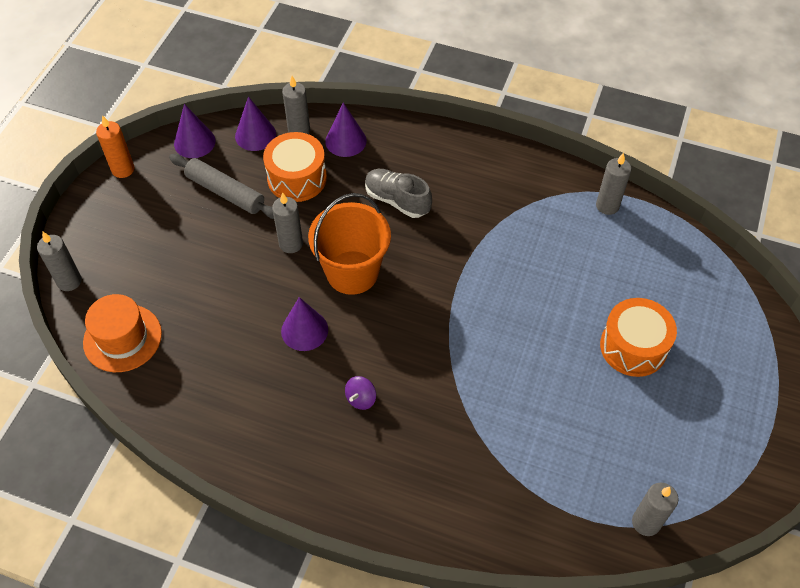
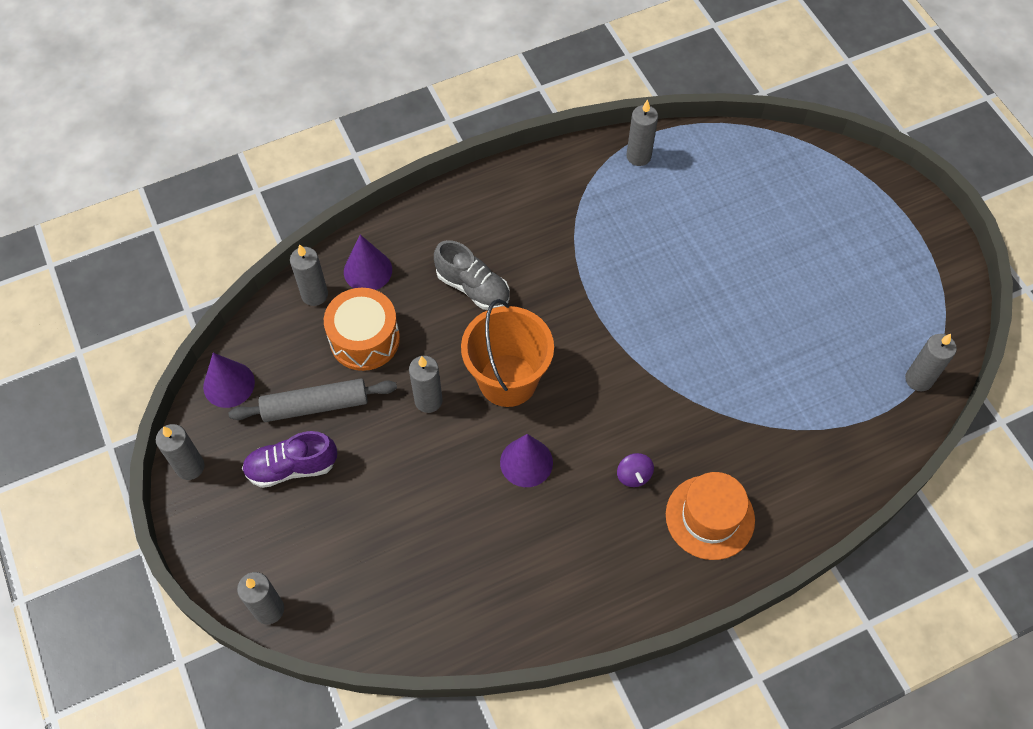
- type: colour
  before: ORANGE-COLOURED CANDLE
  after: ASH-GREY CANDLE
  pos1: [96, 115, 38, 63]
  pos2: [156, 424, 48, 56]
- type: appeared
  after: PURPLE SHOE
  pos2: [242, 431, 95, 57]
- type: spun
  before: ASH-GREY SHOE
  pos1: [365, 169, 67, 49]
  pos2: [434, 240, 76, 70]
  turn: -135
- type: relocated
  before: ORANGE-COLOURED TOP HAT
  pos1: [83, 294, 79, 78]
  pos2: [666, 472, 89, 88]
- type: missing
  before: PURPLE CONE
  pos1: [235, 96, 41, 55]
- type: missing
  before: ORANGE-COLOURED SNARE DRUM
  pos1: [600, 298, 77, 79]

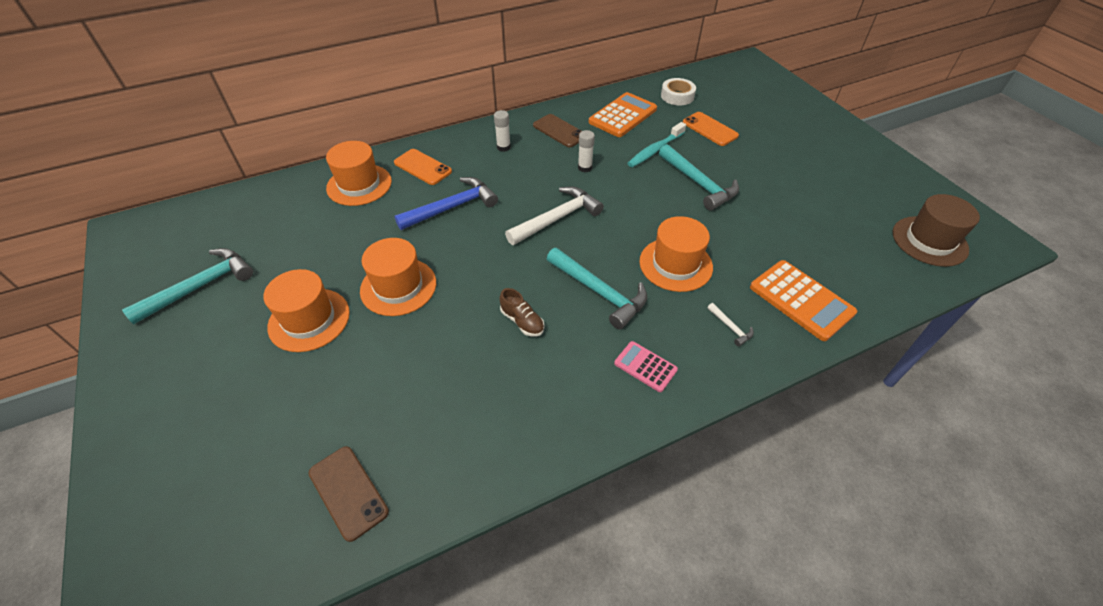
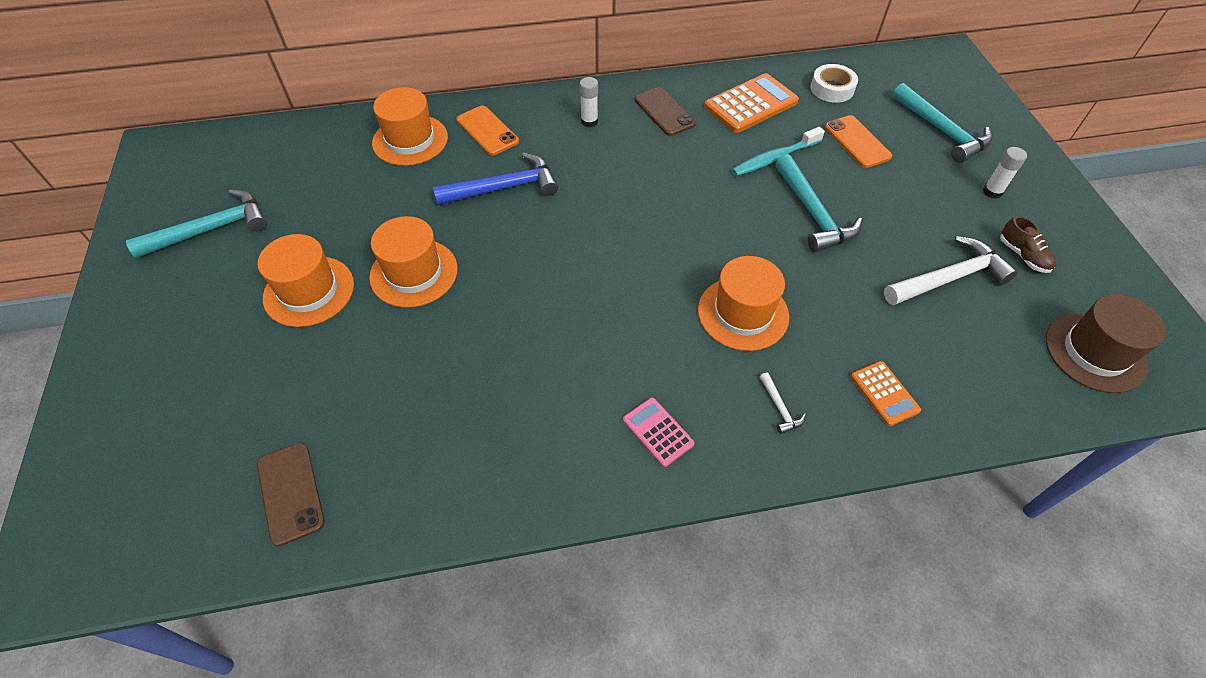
- type: size
  before: ORANGE-COLOURED POCKET CALCULATOR
  pos1: [750, 260, 107, 81]
  pos2: [851, 361, 70, 65]
  scale: 0.56
- type: relocated
  before: PURE WHITE CARPENTER'S HAMMER
  pos1: [505, 186, 99, 59]
  pos2: [884, 236, 134, 69]
- type: relocated
  before: TURQUOISE CARPENTER'S HAMMER
  pos1: [547, 248, 100, 81]
  pos2: [892, 83, 100, 80]
- type: relocated
  before: PURE WHITE GLUE STICK
  pos1: [578, 130, 17, 43]
  pos2: [983, 147, 44, 52]
- type: relocated
  before: DARK BROWN SHOE
  pos1: [499, 288, 45, 49]
  pos2: [1000, 216, 56, 57]

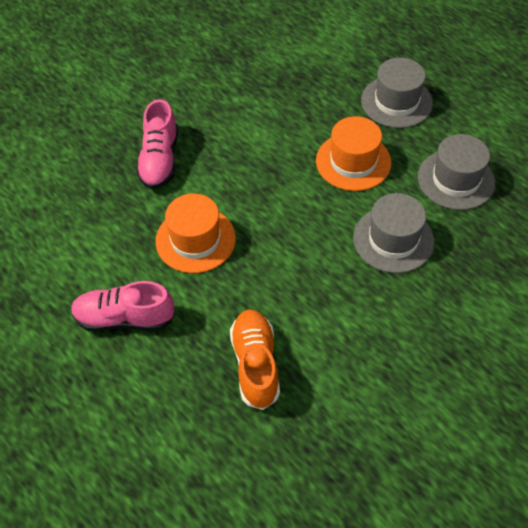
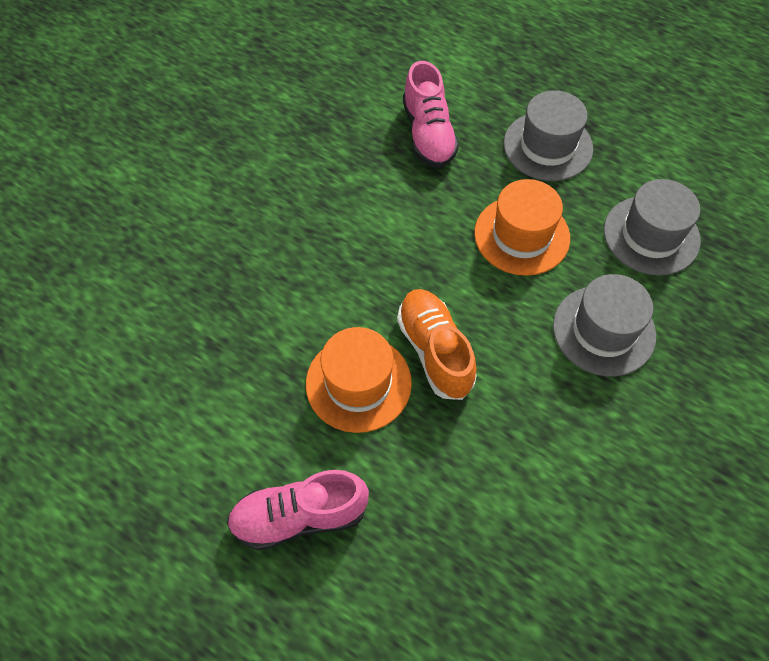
- type: relocated
  before: ORANGE-COLOURED SHOE
  pos1: [230, 309, 50, 101]
  pos2: [397, 289, 80, 111]
- type: relocated
  before: ROSE-PINK SHOE
  pos1: [136, 99, 42, 90]
  pos2: [403, 61, 56, 107]

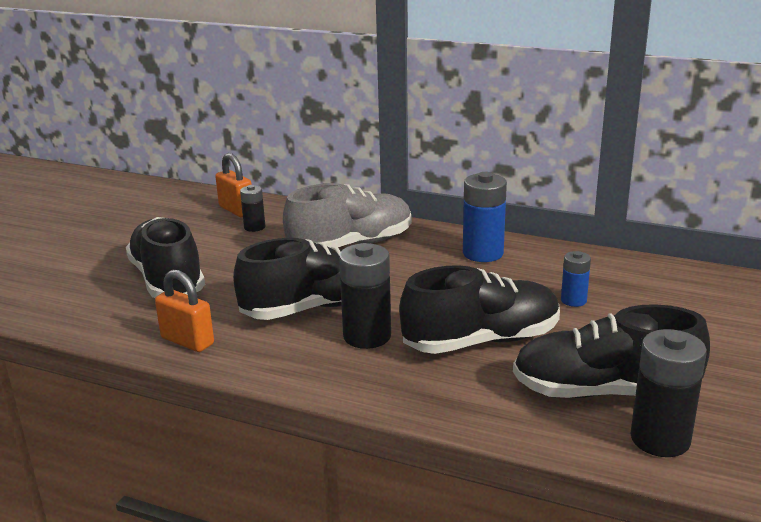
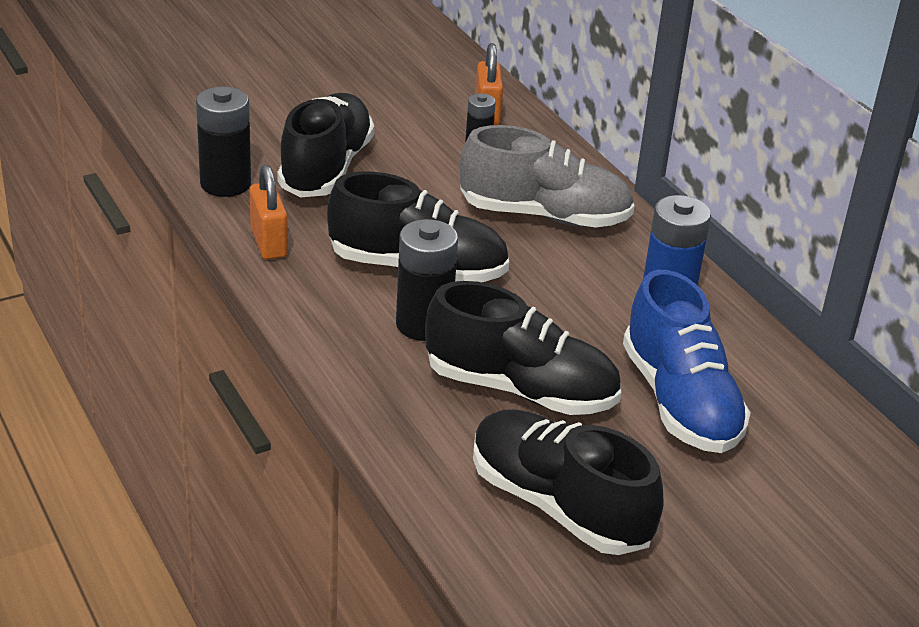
- type: relocated
  before: EBONY BATTERY
  pos1: [630, 329, 77, 128]
  pos2: [196, 86, 55, 111]
- type: exchanged
  before: ROYAL BLUE BATTERY
  after: ROYAL BLUE SHOE
  pos1: [561, 251, 30, 56]
  pos2: [623, 270, 128, 183]

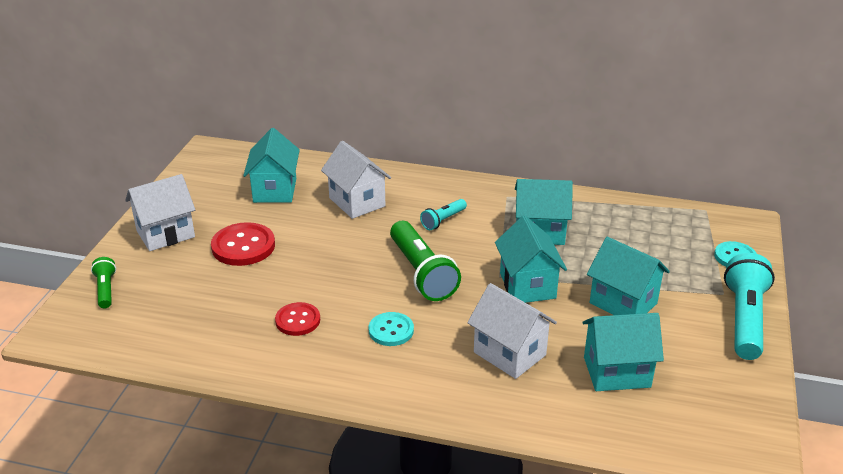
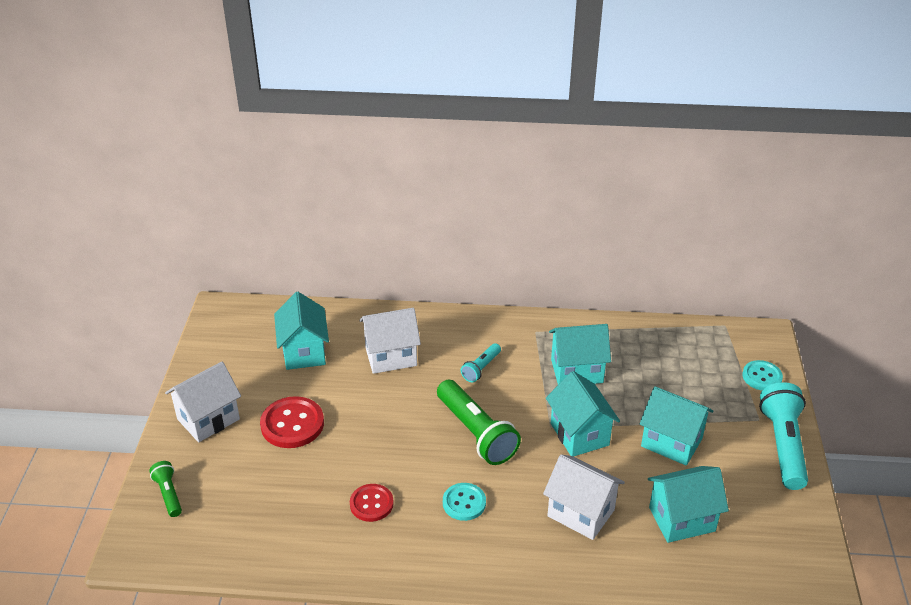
- type: spun
  before: PURE WHITE HOUSE
  pos1: [321, 141, 70, 78]
  pos2: [360, 308, 61, 66]
  turn: -60

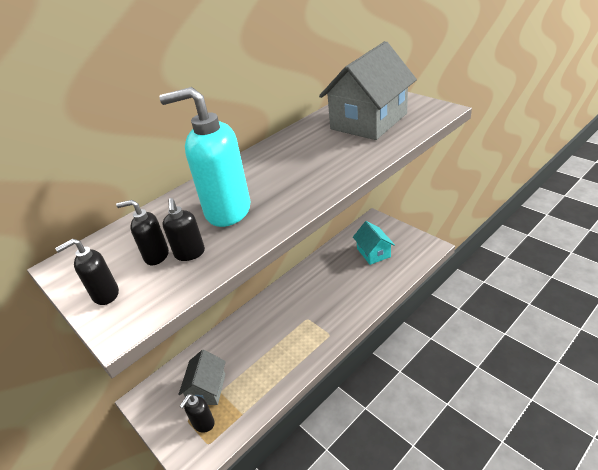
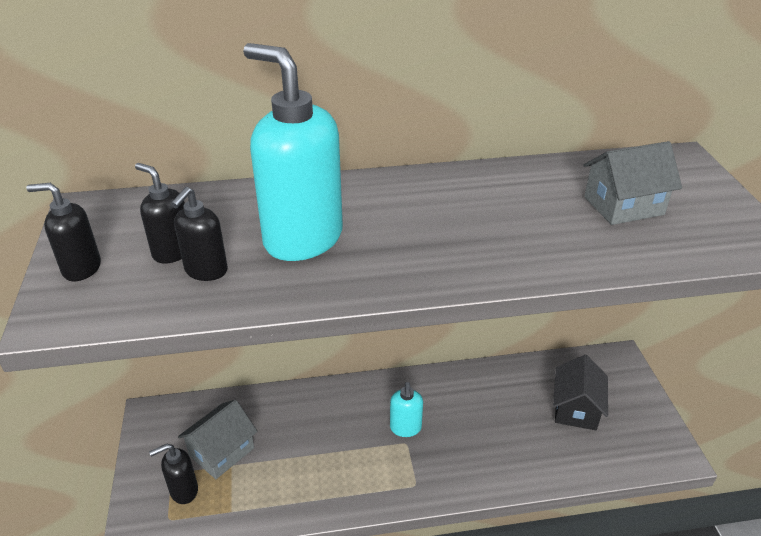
- type: appeared
  after: TURQUOISE PUMP BOTTLE
  pos2: [390, 382, 33, 55]
- type: colour
  before: TURQUOISE HOUSE
  after: EBONY HOUSE
  pos1: [353, 221, 42, 44]
  pos2: [553, 355, 55, 75]
- type: size
  before: ASH-GREY HOUSE
  pos1: [319, 41, 98, 99]
  pos2: [584, 141, 98, 84]
  scale: 0.56

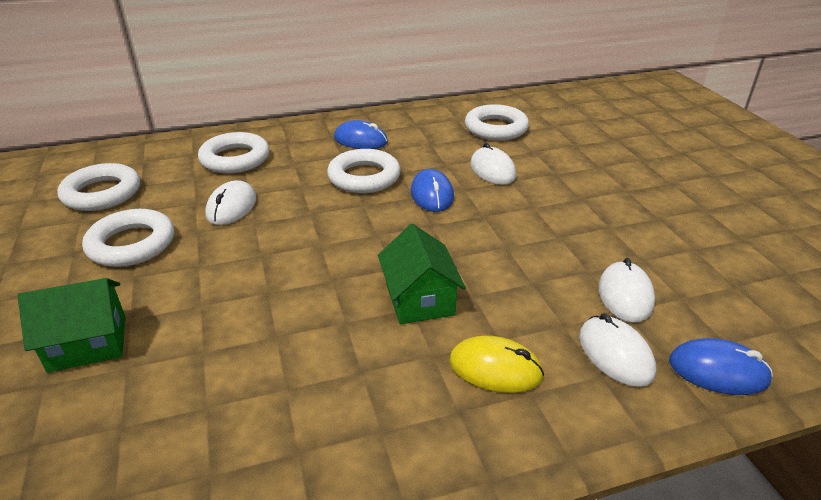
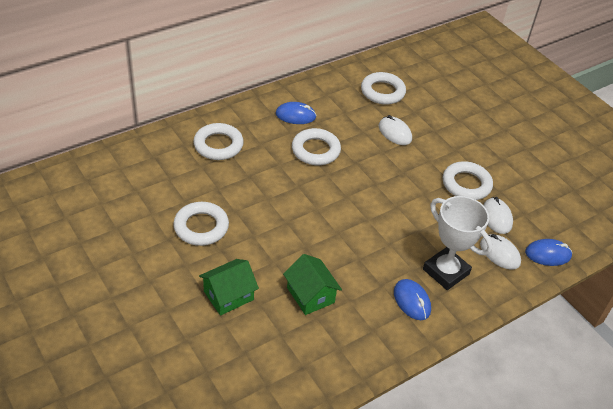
- type: relocated
  before: GREEN HOUSE
  pos1: [378, 224, 88, 100]
  pos2: [283, 254, 59, 61]
- type: relocated
  before: ROYAL BLUE PC MOUSE
  pos1: [411, 169, 43, 43]
  pos2: [394, 279, 37, 41]
- type: exchanged
  before: YELLOW PC MOUSE
  after: PURE WHITE PRIZE CUP
  pos1: [450, 336, 94, 57]
  pos2: [423, 196, 70, 94]
- type: relocated
  before: PURE WHITE RING
  pos1: [57, 163, 83, 48]
  pos2: [443, 161, 50, 39]
- type: missing
  before: PURE WHITE PC MOUSE
  pos1: [205, 180, 51, 45]

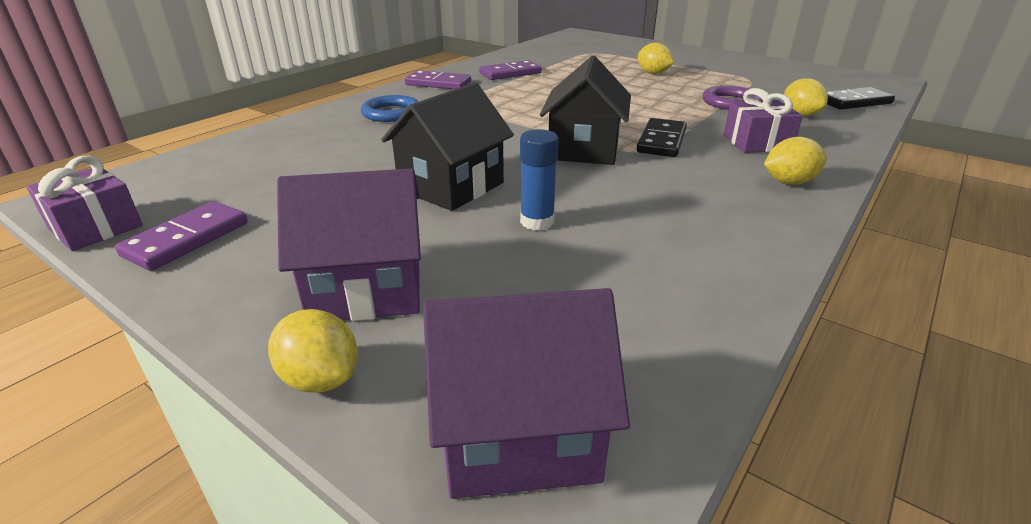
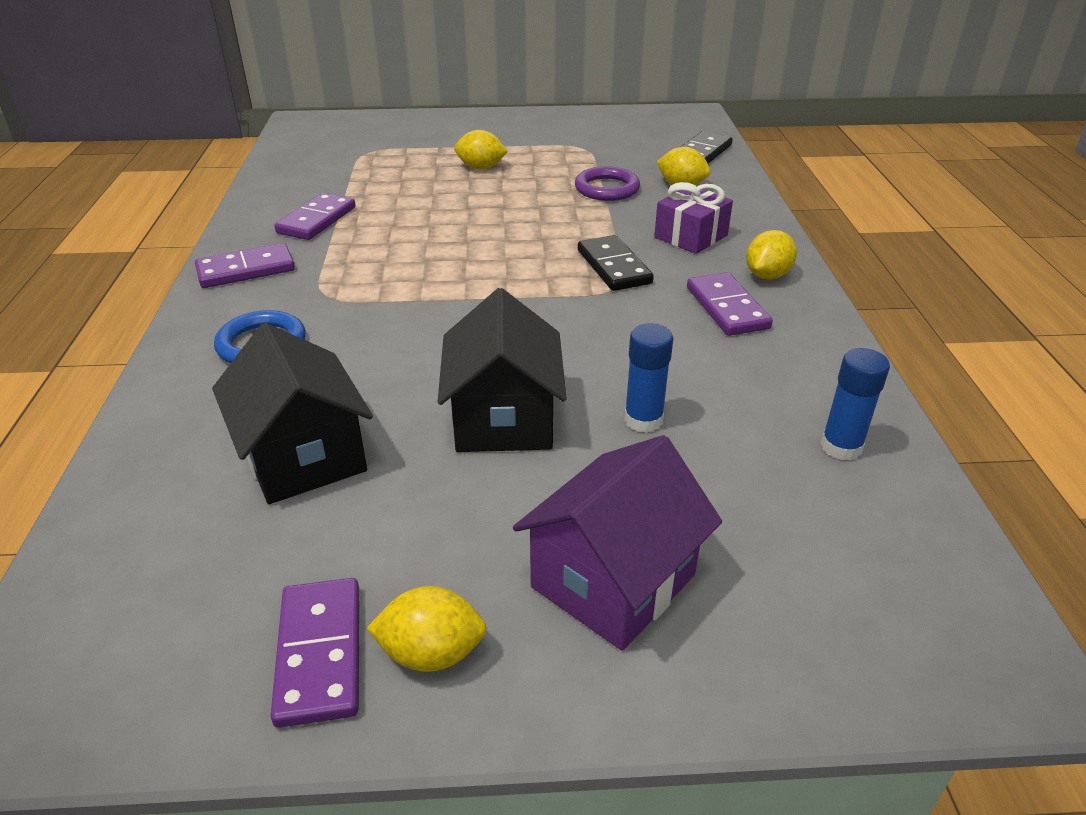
- type: relocated
  before: EBONY HOUSE
  pos1: [540, 56, 91, 109]
  pos2: [212, 323, 161, 181]
- type: relocated
  before: YELLOW TOY LEMON
  pos1: [268, 309, 90, 84]
  pos2: [367, 586, 120, 86]
- type: appeared
  after: PURPLE DOMINO TILE
  pos2: [687, 272, 86, 64]
- type: appeared
  after: ROYAL BLUE GLUE STICK
  pos2: [821, 348, 69, 113]
- type: missing
  before: PURPLE PRESENT
  pos1: [27, 155, 116, 96]
- type: missing
  before: PURPLE HOUSE
  pos1: [423, 288, 207, 211]

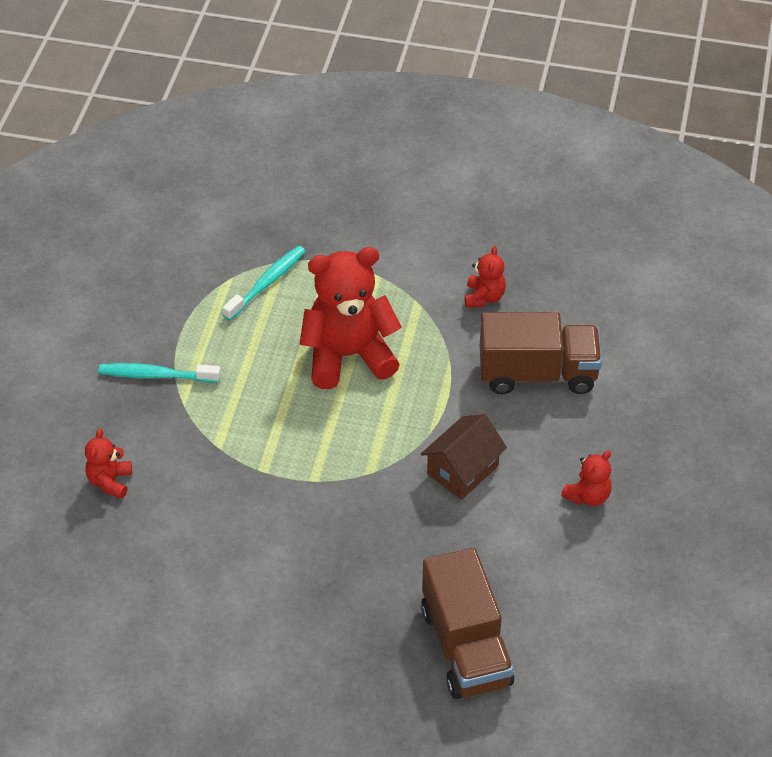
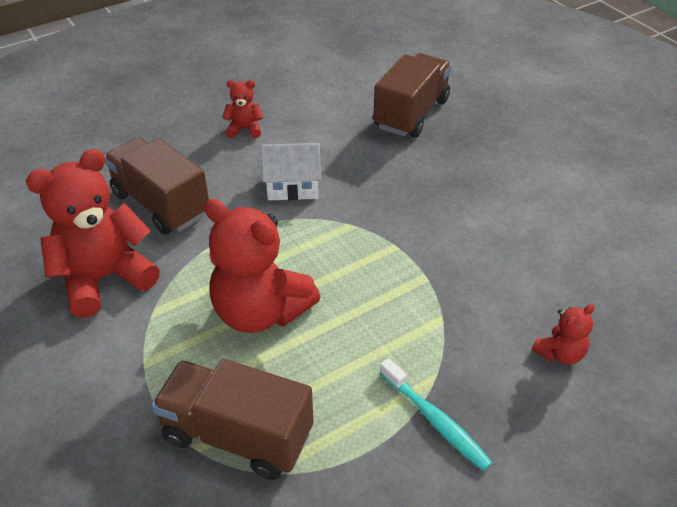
- type: size
  before: RED STUFFED BEAR
  pos1: [465, 246, 41, 62]
  pos2: [26, 149, 134, 169]
  scale: 2.14
- type: exchanged
  before: TURQUOISE TOOTH BRUSH
  after: DARK BROWN TRUCK
  pos1: [222, 246, 83, 75]
  pos2: [151, 359, 162, 121]
- type: colour
  before: DARK BROWN HOUSE
  after: PURE WHITE HOUSE
  pos1: [421, 414, 86, 86]
  pos2: [261, 143, 60, 57]

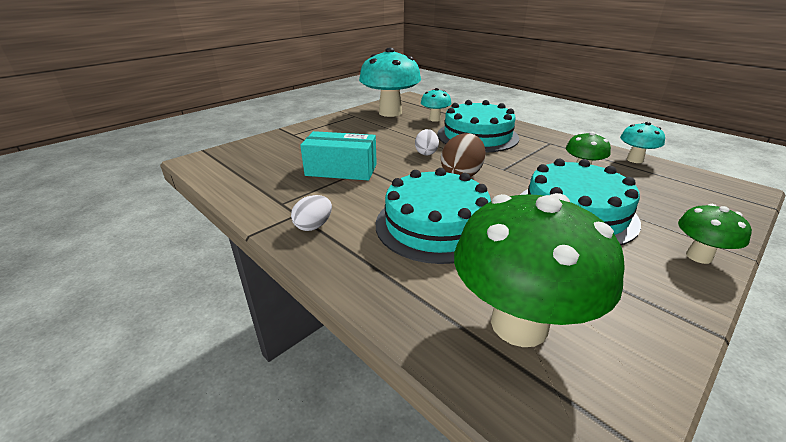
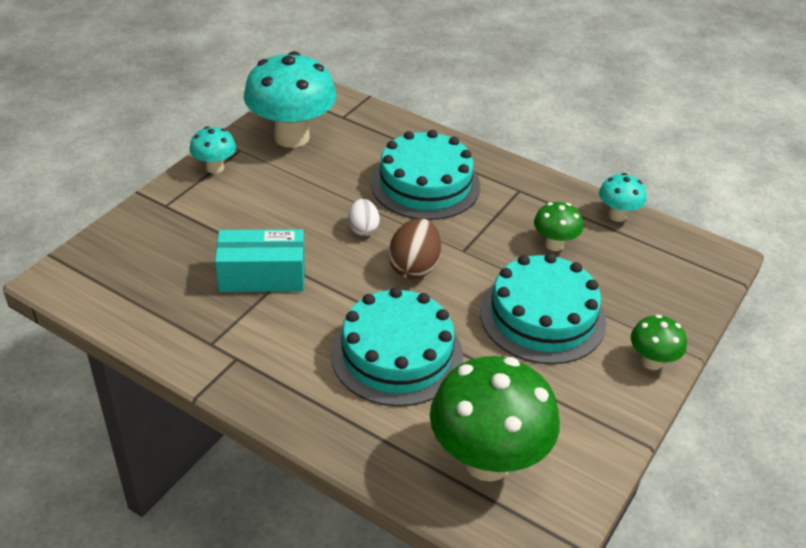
- type: relocated
  before: TURQUOISE FUNGUS
  pos1: [421, 88, 31, 34]
  pos2: [190, 126, 46, 48]
- type: missing
  before: PURE WHITE EGG SHAPE
  pos1: [291, 195, 41, 36]

